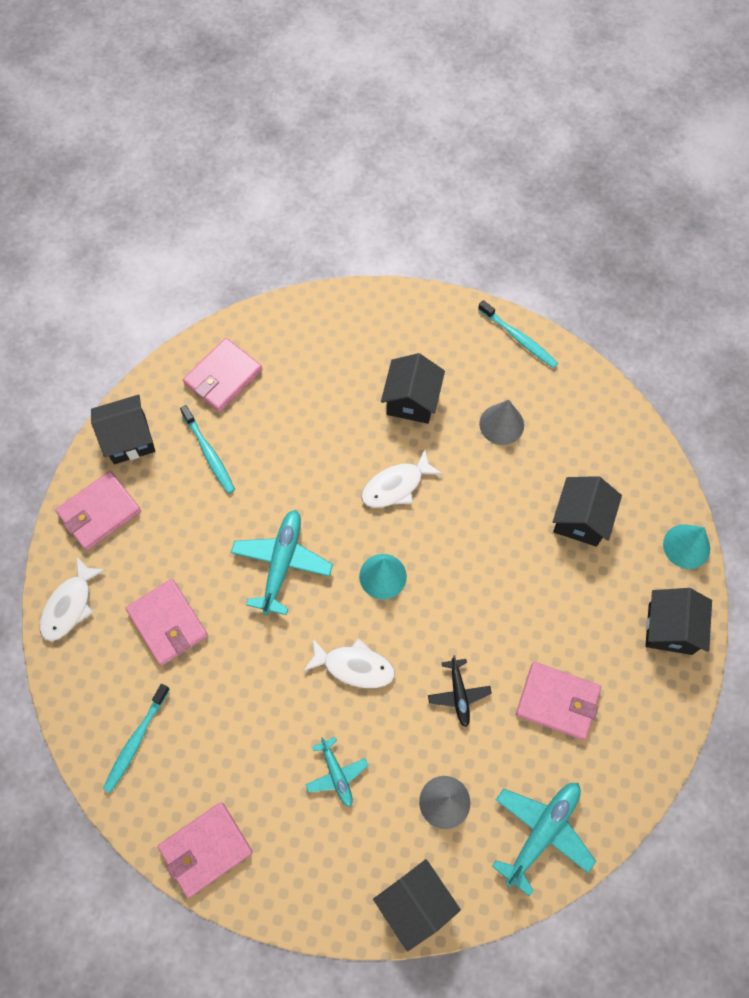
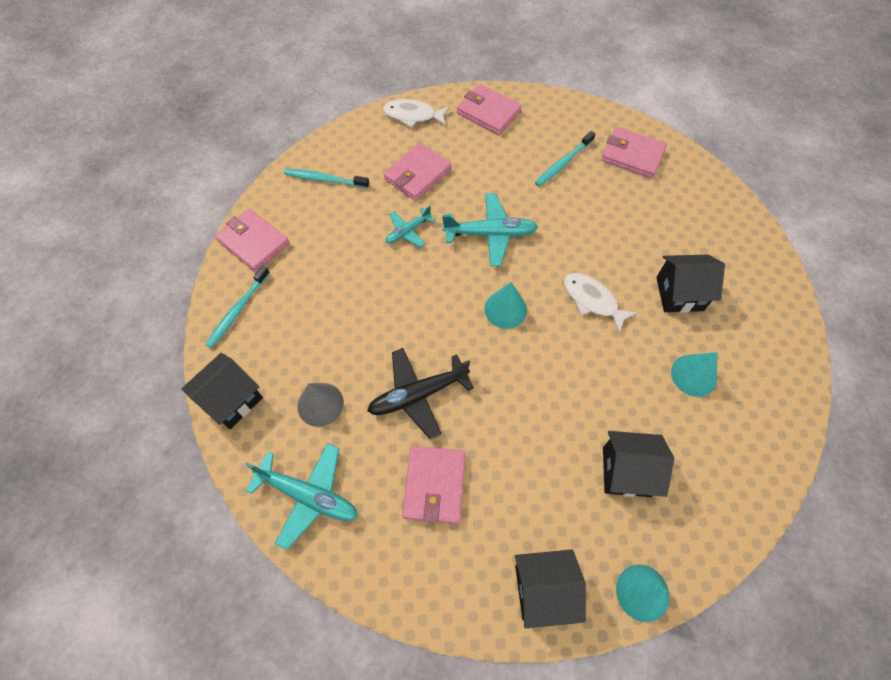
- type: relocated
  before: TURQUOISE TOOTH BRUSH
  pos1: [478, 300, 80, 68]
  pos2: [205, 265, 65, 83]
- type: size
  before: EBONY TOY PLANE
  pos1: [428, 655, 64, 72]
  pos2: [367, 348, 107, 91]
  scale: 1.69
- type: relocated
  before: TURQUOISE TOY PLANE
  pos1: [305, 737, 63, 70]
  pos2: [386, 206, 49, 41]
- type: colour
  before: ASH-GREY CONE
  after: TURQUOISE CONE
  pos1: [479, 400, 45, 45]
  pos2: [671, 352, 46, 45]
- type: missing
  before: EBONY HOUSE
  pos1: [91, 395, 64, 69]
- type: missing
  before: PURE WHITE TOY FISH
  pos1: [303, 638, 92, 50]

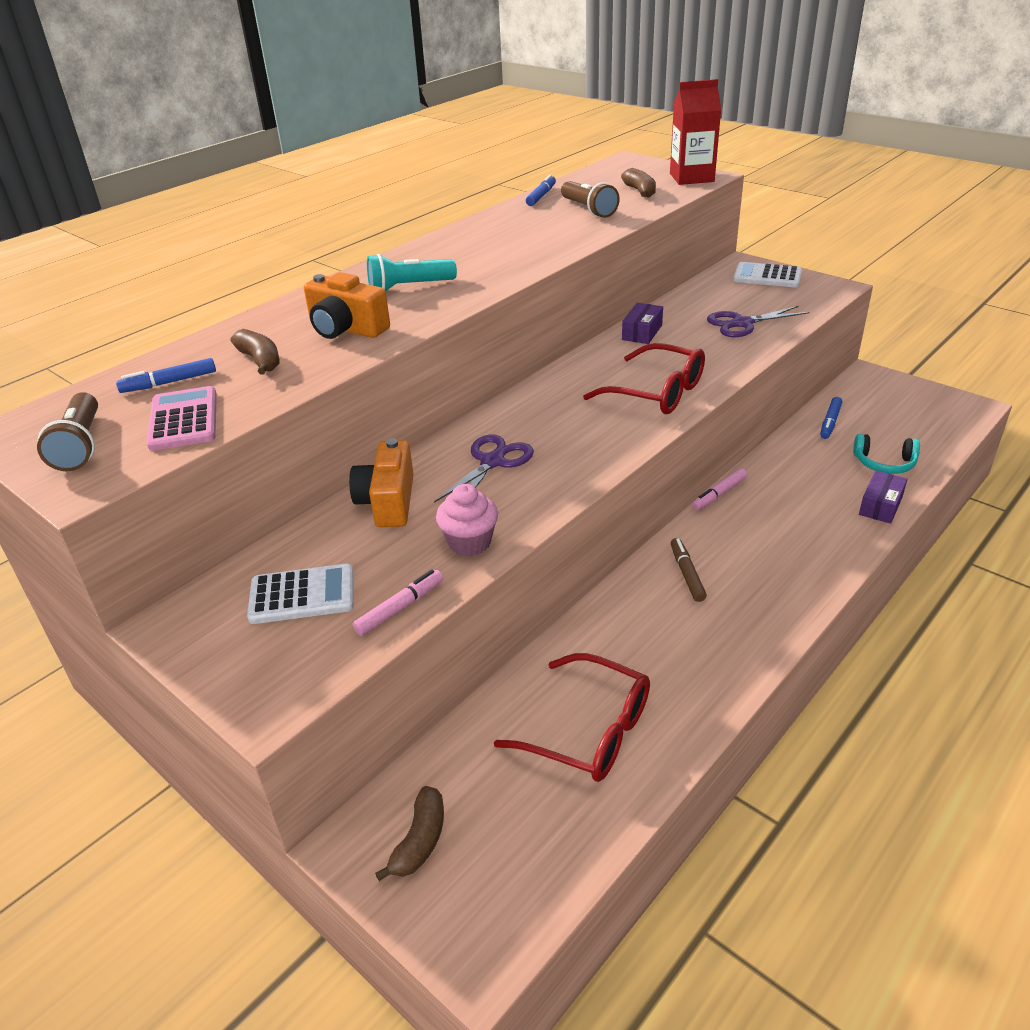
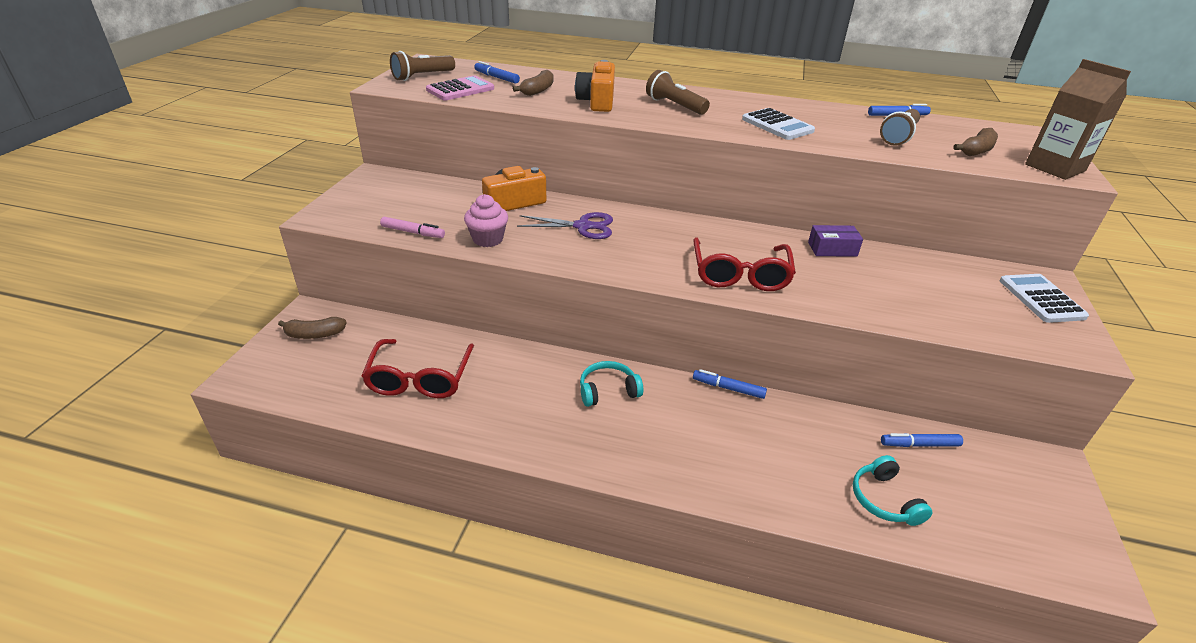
- type: exchanged
  before: DARK BROWN MARKER
  after: TURQUOISE OVER-EAR HEADPHONES
  pos1: [671, 538, 36, 64]
  pos2: [580, 361, 63, 46]
- type: colour
  before: TURQUOISE TORCH
  after: DARK BROWN TORCH
  pos1: [367, 254, 90, 37]
  pos2: [646, 70, 64, 45]
- type: colour
  before: ROSE-PINK MARKER
  after: ROYAL BLUE MARKER
  pos1: [692, 468, 55, 42]
  pos2: [693, 369, 74, 30]
- type: relocated
  before: PURE WHITE POCKET CALCULATOR
  pos1: [247, 564, 107, 60]
  pos2: [742, 108, 73, 32]
- type: colour
  before: RED MILK CARTON
  after: DARK BROWN MILK CARTON
  pos1: [670, 79, 51, 106]
  pos2: [1025, 59, 106, 121]
- type: missing
  before: PURPLE SCISSORS
  pos1: [707, 306, 103, 31]
- type: missing
  before: PURPLE PARCEL
  pos1: [859, 471, 48, 53]

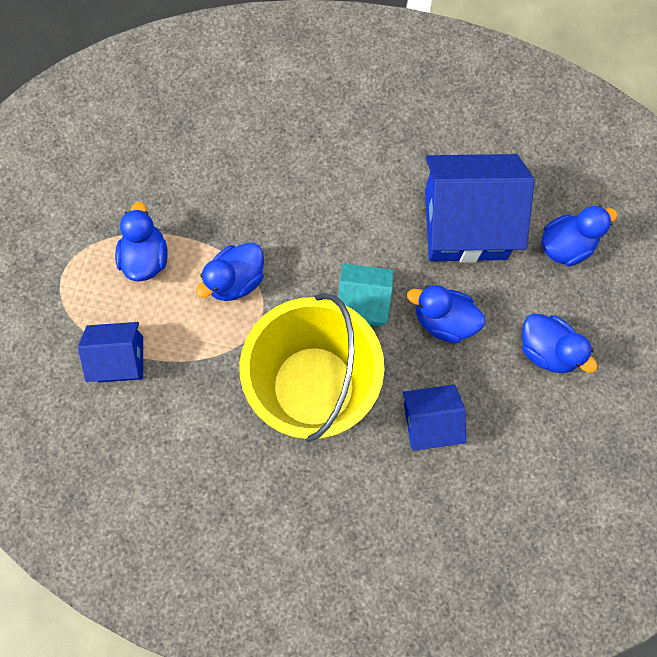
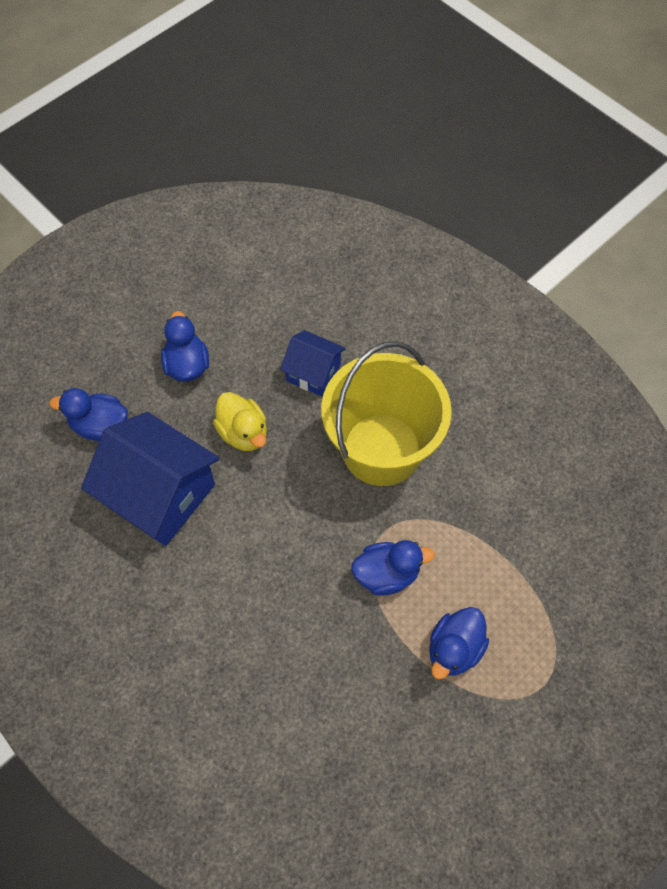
- type: colour
  before: ROYAL BLUE DUCK
  after: YELLOW DUCK
  pos1: [407, 285, 78, 58]
  pos2: [213, 392, 54, 59]
- type: missing
  before: ROYAL BLUE HOUSE
  pos1: [78, 322, 65, 60]
- type: missing
  before: TURQUOISE HOUSE
  pos1: [338, 264, 56, 62]

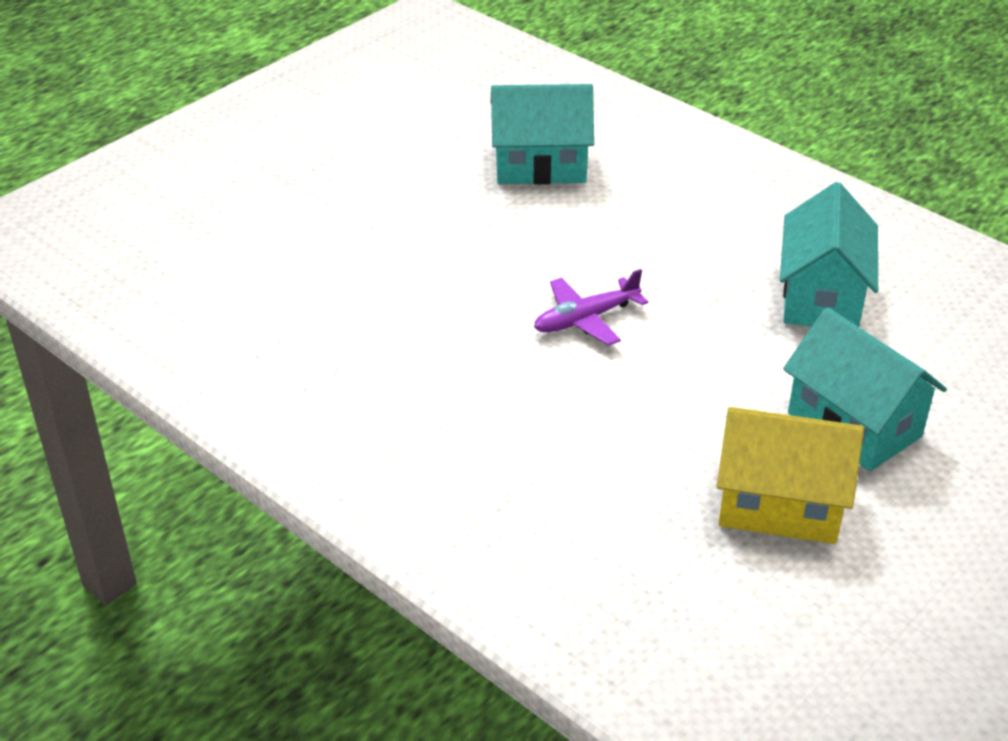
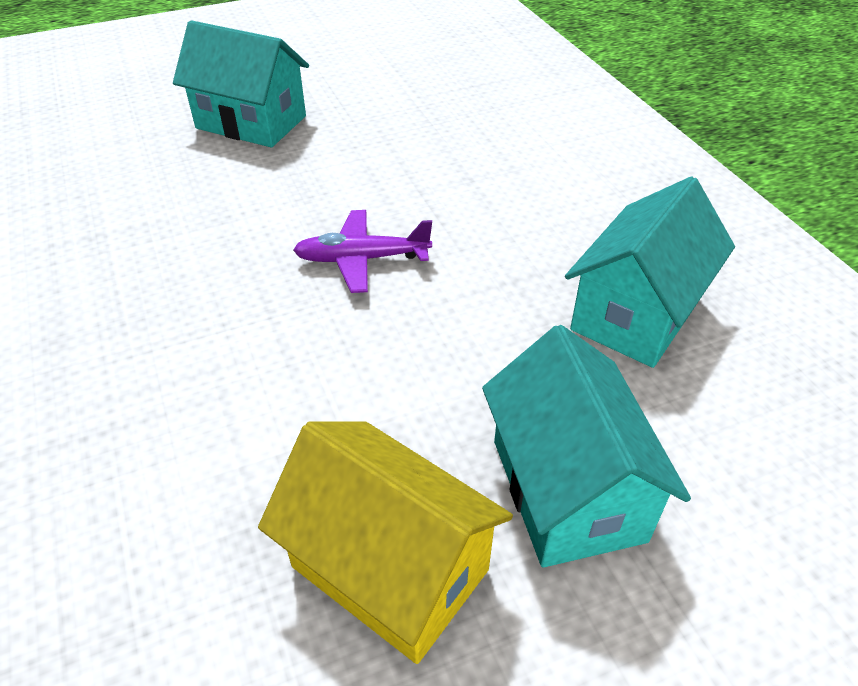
- type: relocated
  before: TURQUOISE HOUSE
  pos1: [491, 84, 103, 101]
  pos2: [173, 20, 136, 128]

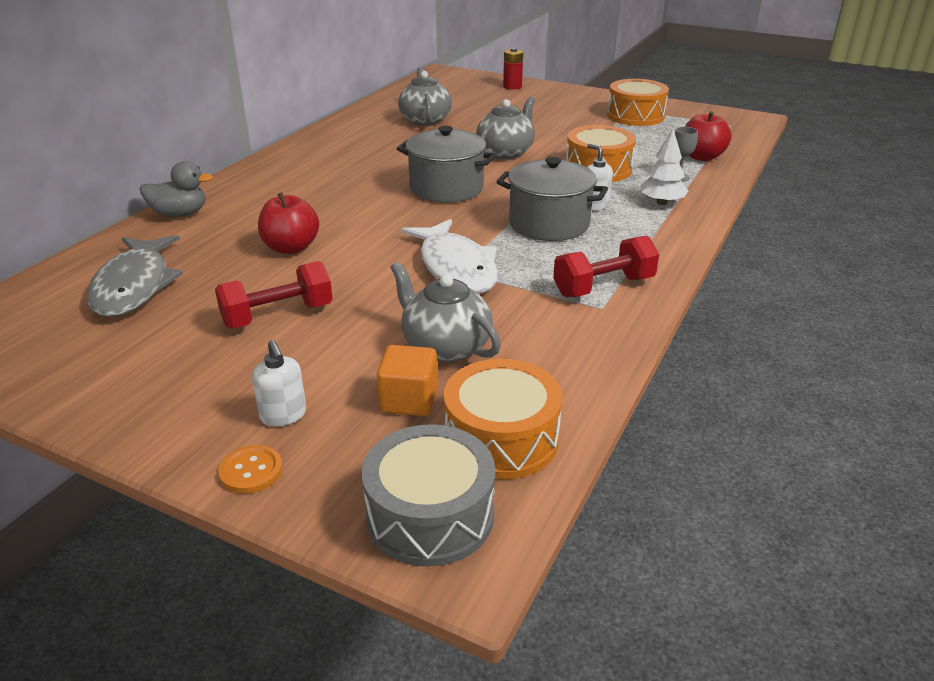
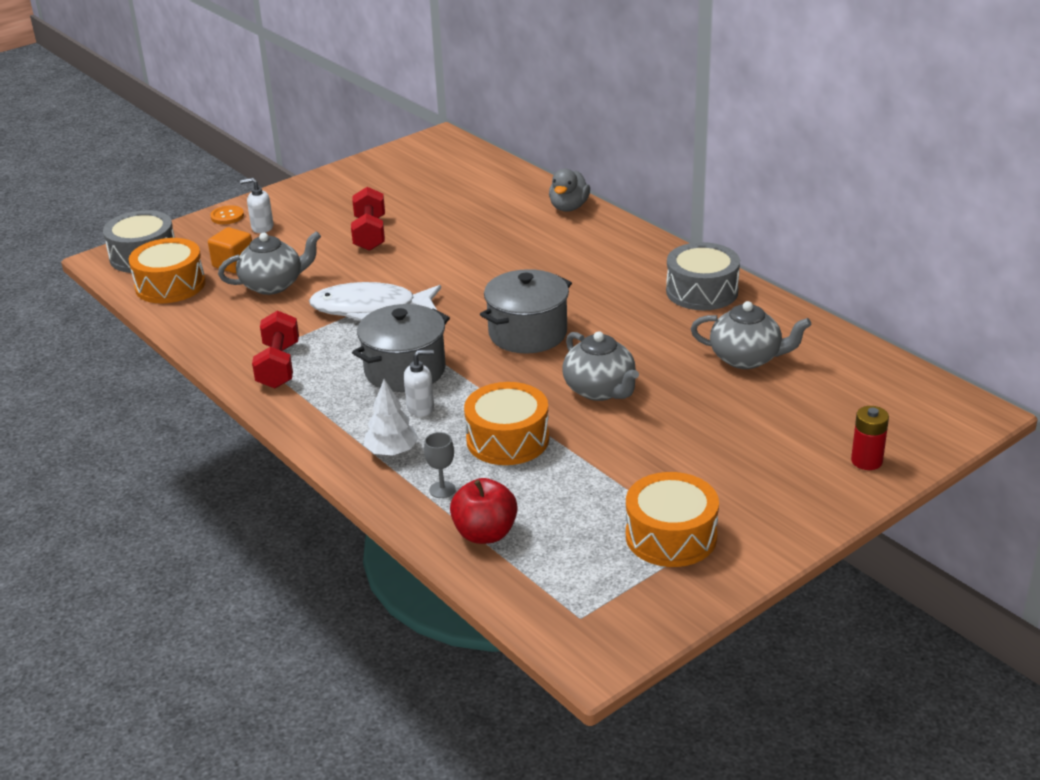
- type: appeared
  after: ASH-GREY SNARE DRUM
  pos2: [666, 242, 74, 68]
- type: missing
  before: ASH-GREY TOY FISH
  pos1: [87, 235, 96, 82]
- type: missing
  before: RED APPLE FRUIT
  pos1: [258, 192, 61, 62]

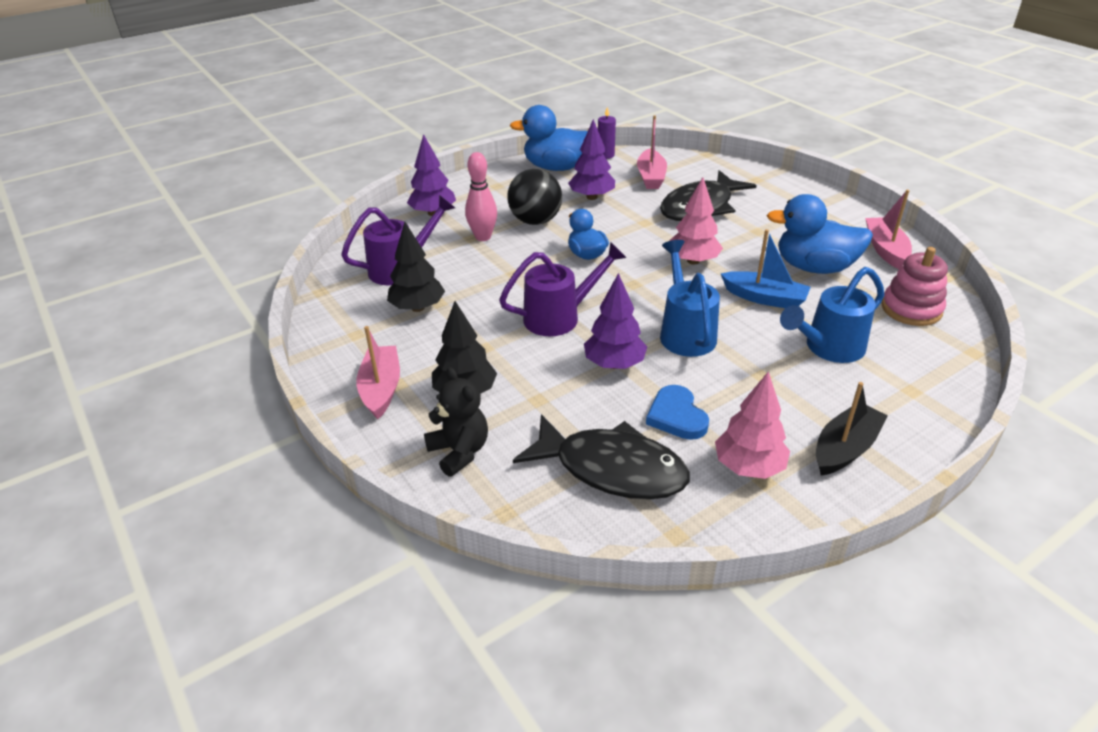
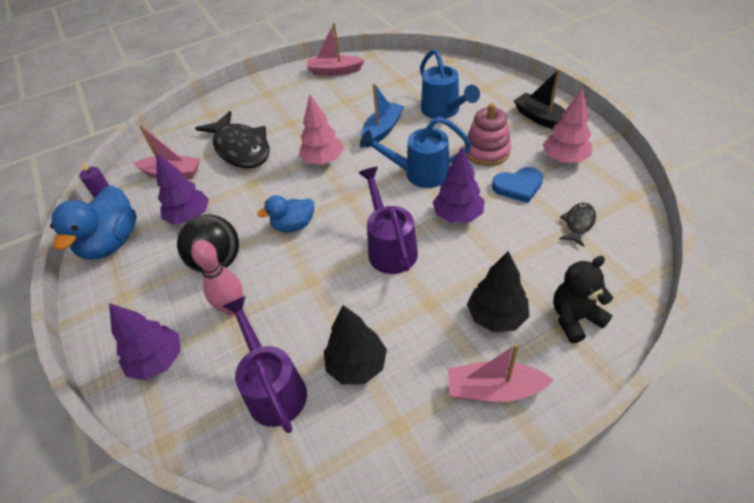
- type: relocated
  before: ROSE-PINK STACKING TOY
  pos1: [881, 247, 67, 79]
  pos2: [465, 103, 46, 63]
- type: size
  before: EBONY TOY FISH
  pos1: [513, 414, 177, 86]
  pos2: [559, 203, 37, 44]
  scale: 0.46
- type: missing
  before: ROYAL BLUE DUCK
  pos1: [767, 194, 106, 80]

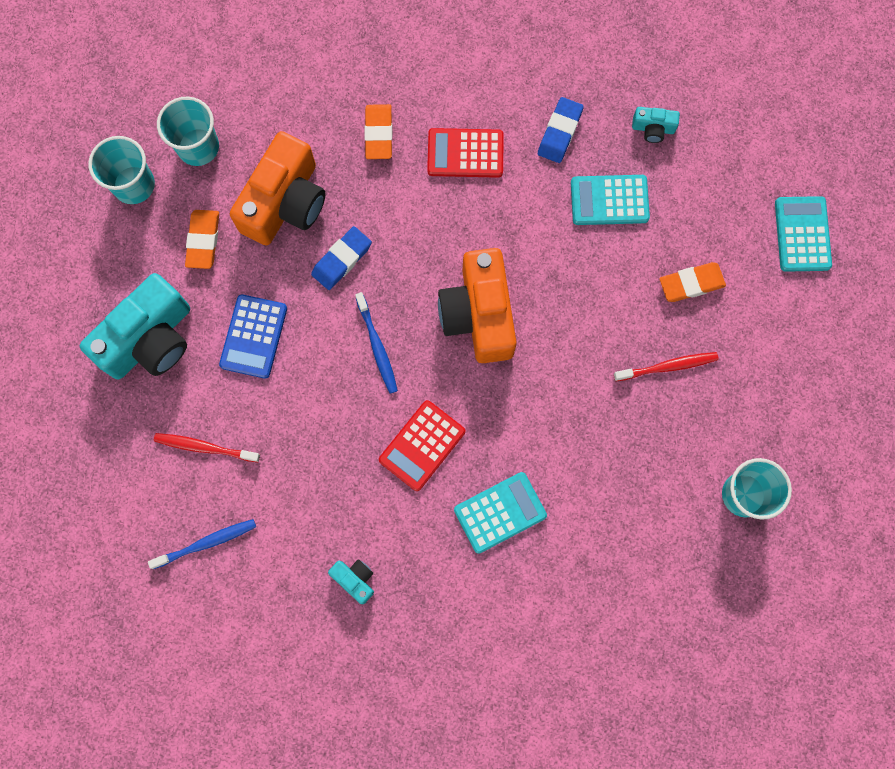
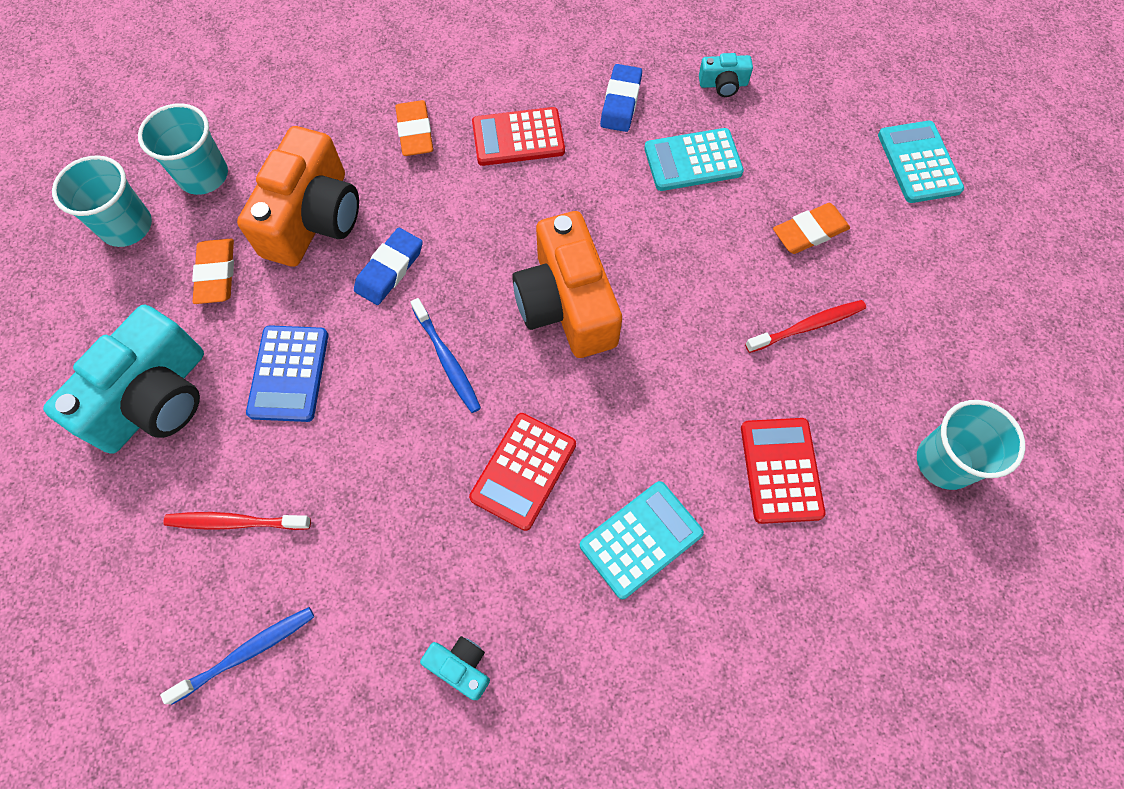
- type: appeared
  after: RED POCKET CALCULATOR
  pos2: [741, 418, 84, 106]

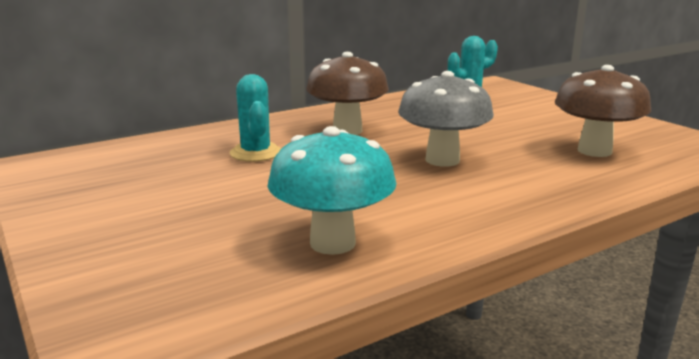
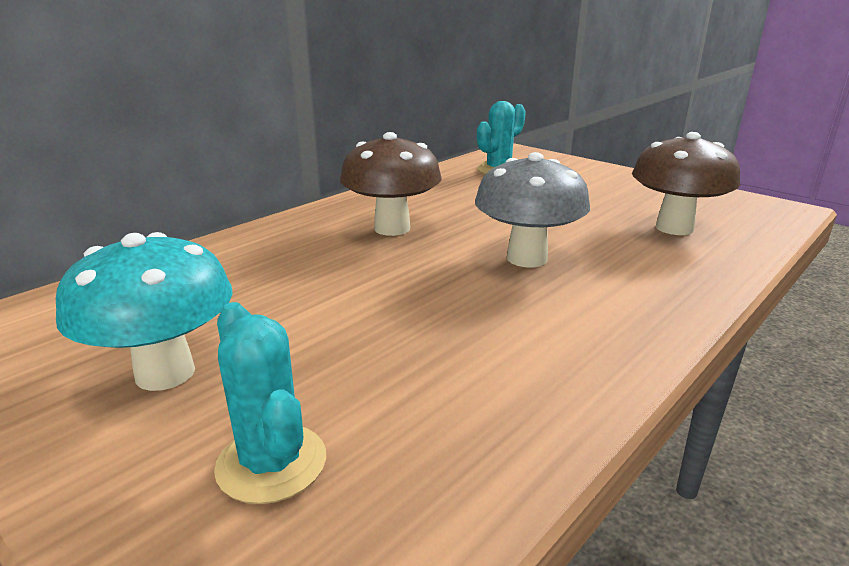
- type: relocated
  before: TURQUOISE FUNGUS
  pos1: [268, 126, 129, 129]
  pos2: [56, 232, 177, 159]
- type: relocated
  before: TURQUOISE PRICKLY PLANT
  pos1: [230, 74, 51, 88]
  pos2: [214, 302, 112, 202]

